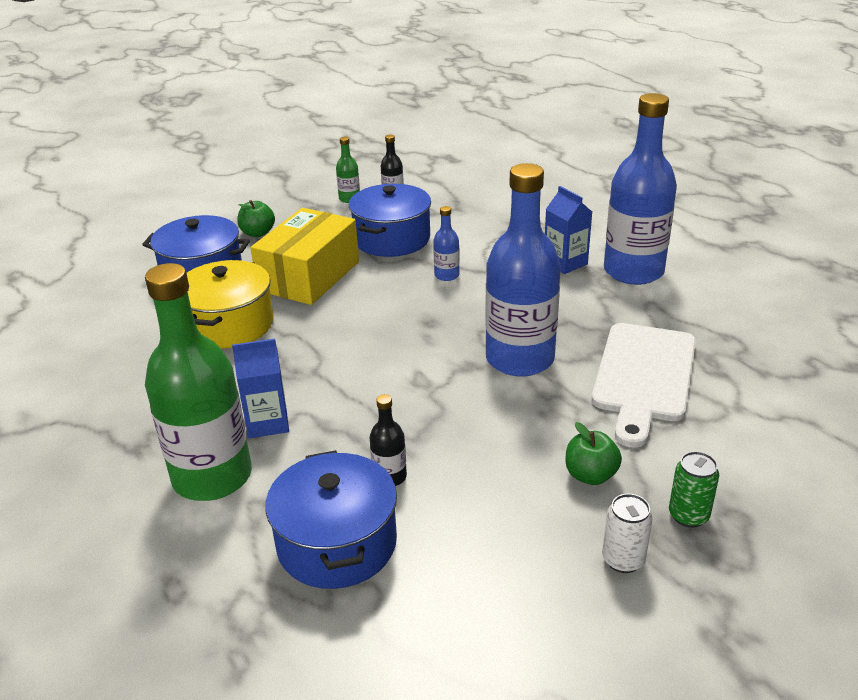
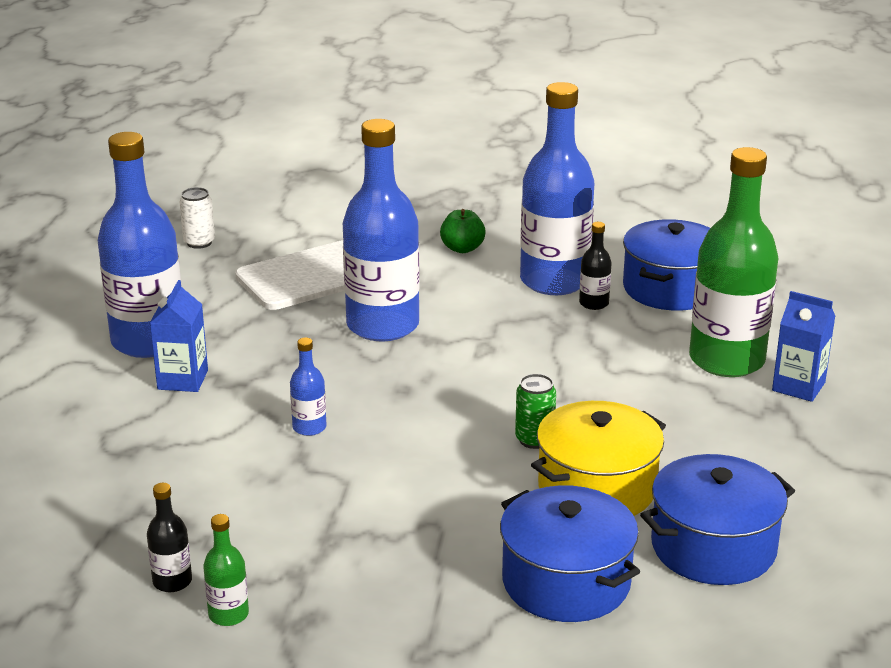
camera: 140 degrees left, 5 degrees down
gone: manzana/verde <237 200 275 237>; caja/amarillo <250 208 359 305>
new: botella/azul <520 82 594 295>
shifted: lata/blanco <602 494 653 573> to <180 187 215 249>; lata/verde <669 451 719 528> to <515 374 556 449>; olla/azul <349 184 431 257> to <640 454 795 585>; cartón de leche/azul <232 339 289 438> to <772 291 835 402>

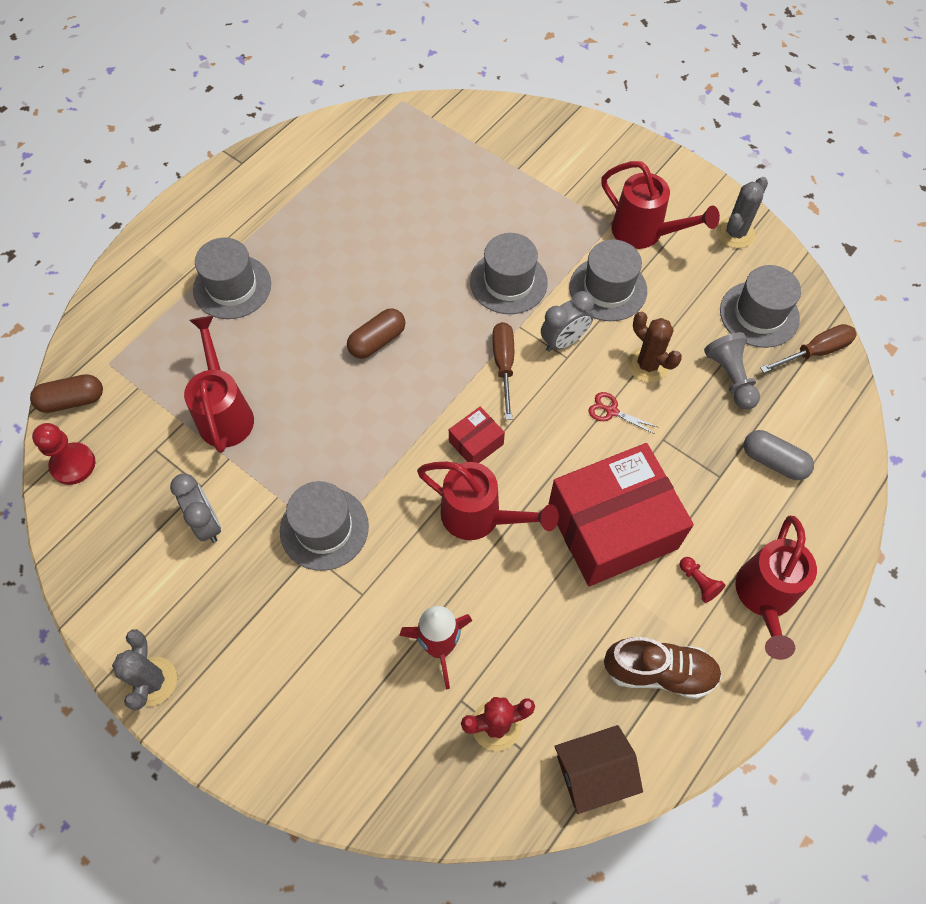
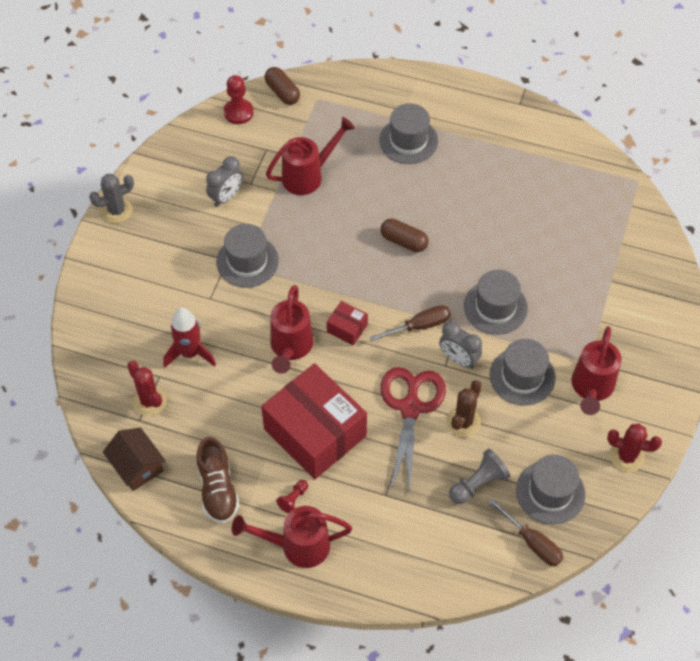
camera: 70 degrees right, 5 degrees down
gone: cápsula/gris <744 430 814 480>
repainted: cactus/gris <716 177 768 248> to cactus/rojo <607 424 662 472>
scaled: tijeras/rojo <588 392 657 434> = <381 367 446 495> x2.46

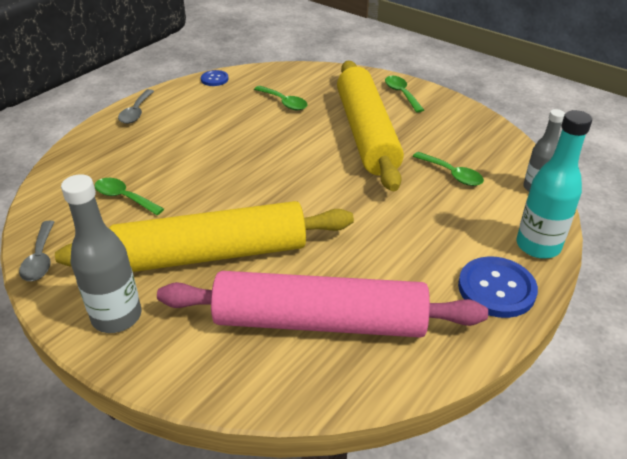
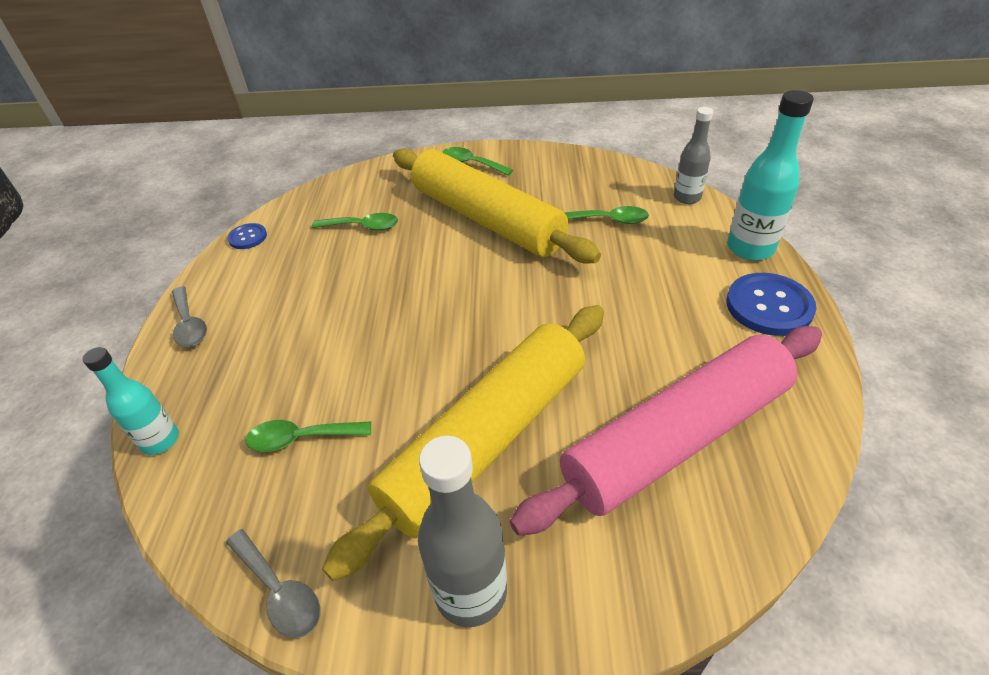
camera: 35 degrees left, 5 degrees up
new: botella/turquesa <83 347 179 455>

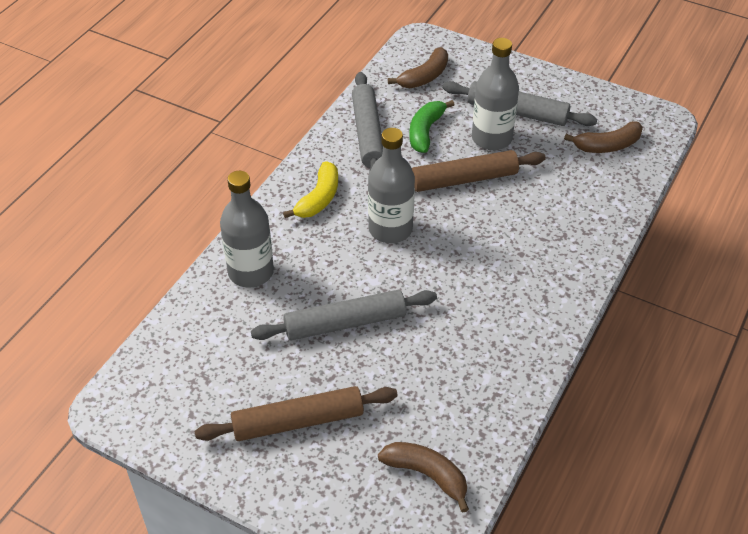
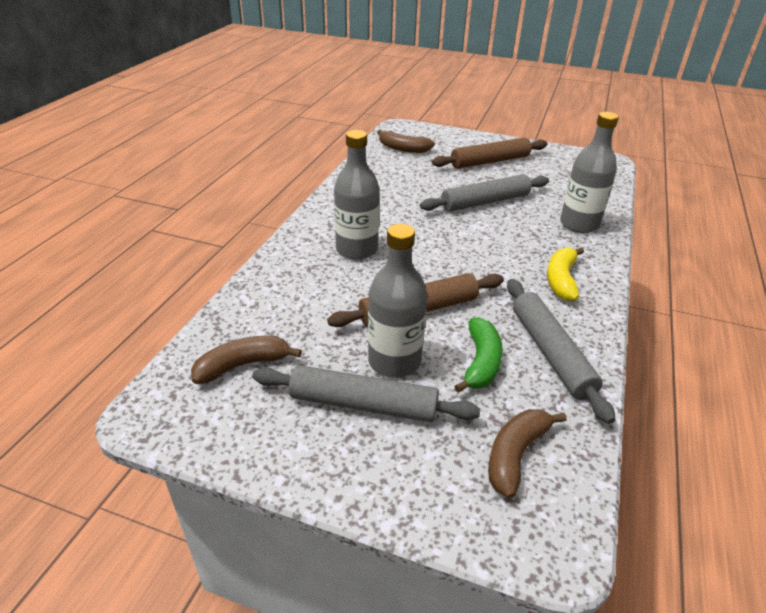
camera: 170 degrees right, 10 degrees down
shifted: botella/gris <368 128 415 243> to <334 130 380 260>

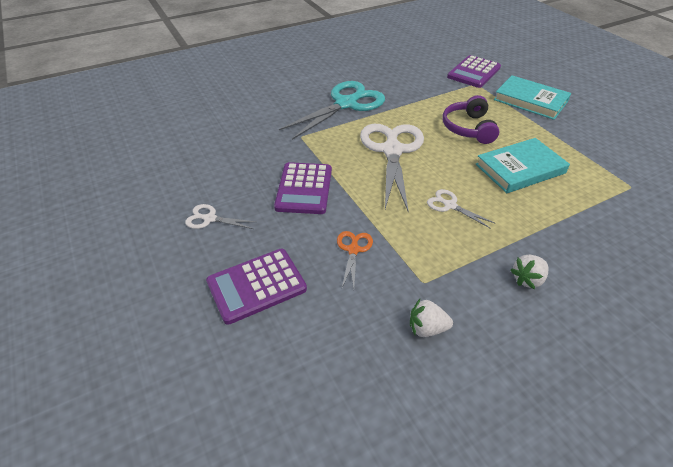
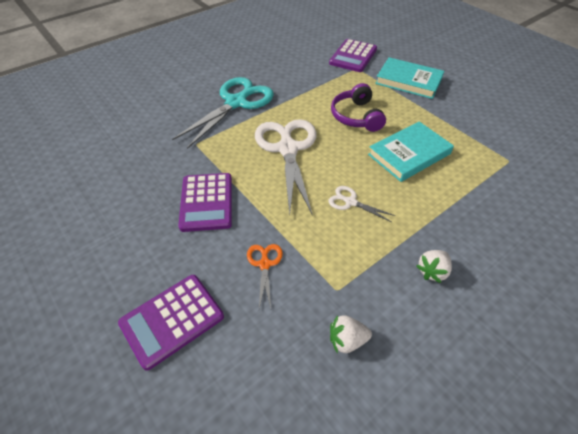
camera: 10 degrees left, 5 degrees up
gone: tijeras/blanco <185 204 256 229>

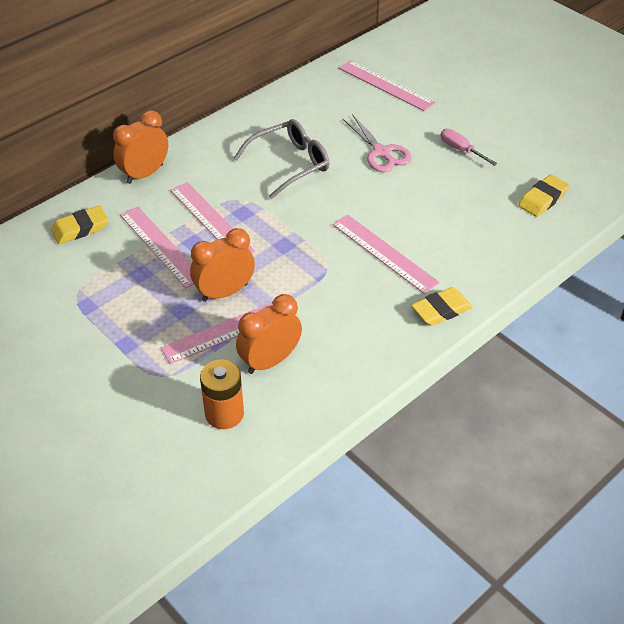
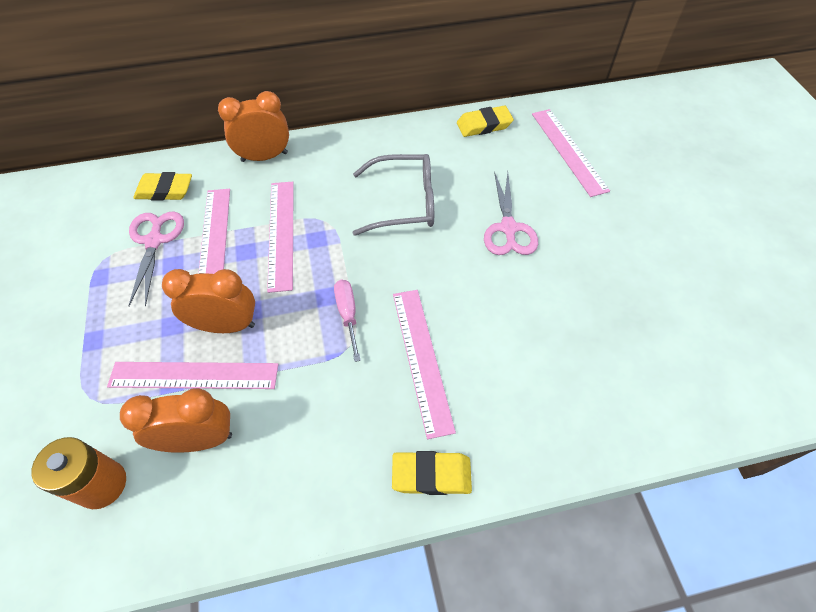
camera: 30 degrees right, 10 degrees up
new: tijeras/rosa <129 211 184 307>
shifted: destornillador/rosa <440 129 497 166> to <334 280 361 362>; goma de borrar/amarillo <518 174 569 217> to <457 106 514 137>

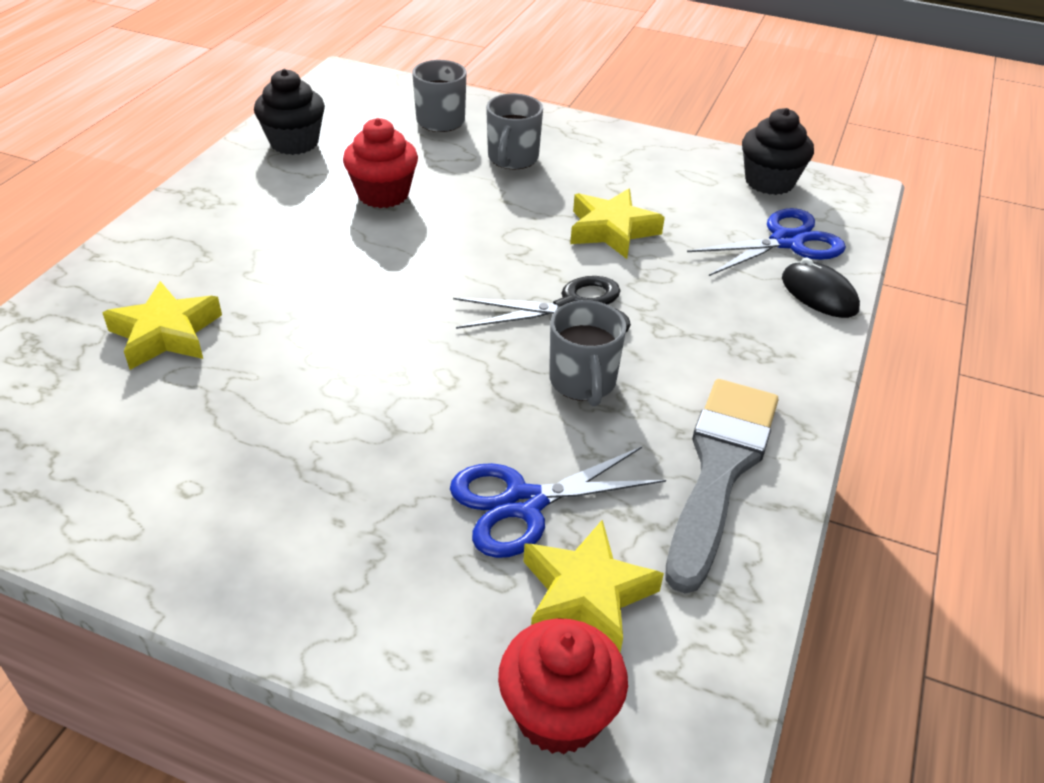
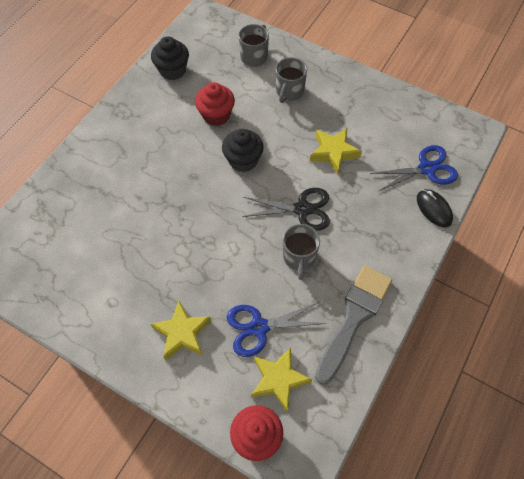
camera: 10 degrees right, 20 degrees up
shifted: estrella/amarillo <102 281 222 370> to <150 301 211 361>; magdalena/negro <742 108 814 195> to <222 129 264 172>

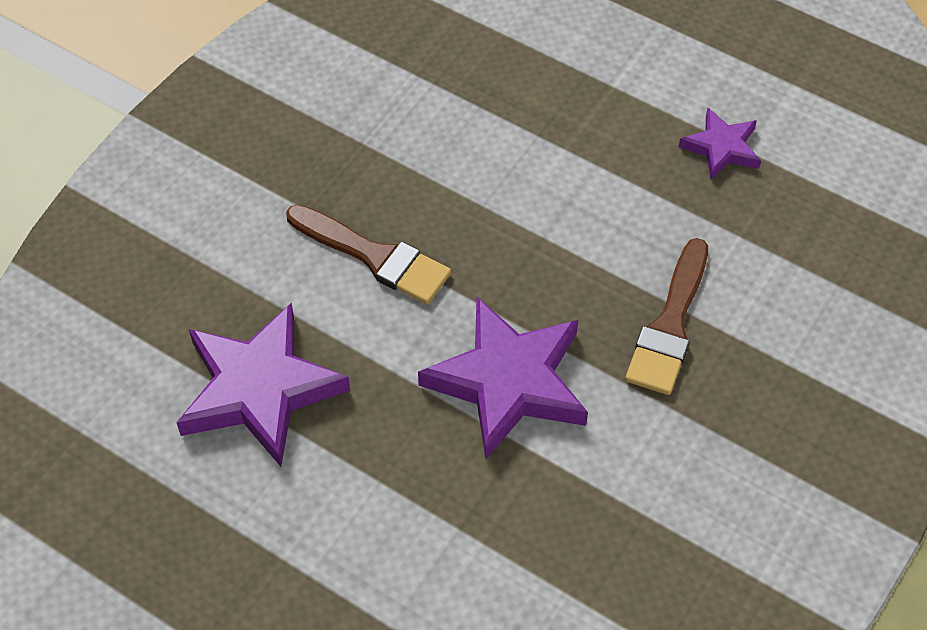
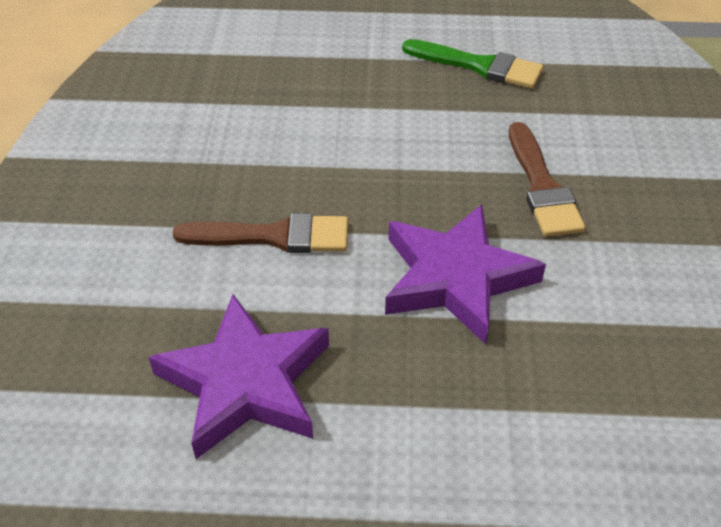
camera: 30 degrees left, 10 degrees down
swapped: estrella/morado <679 108 761 180> to pincel/verde <402 39 543 89>

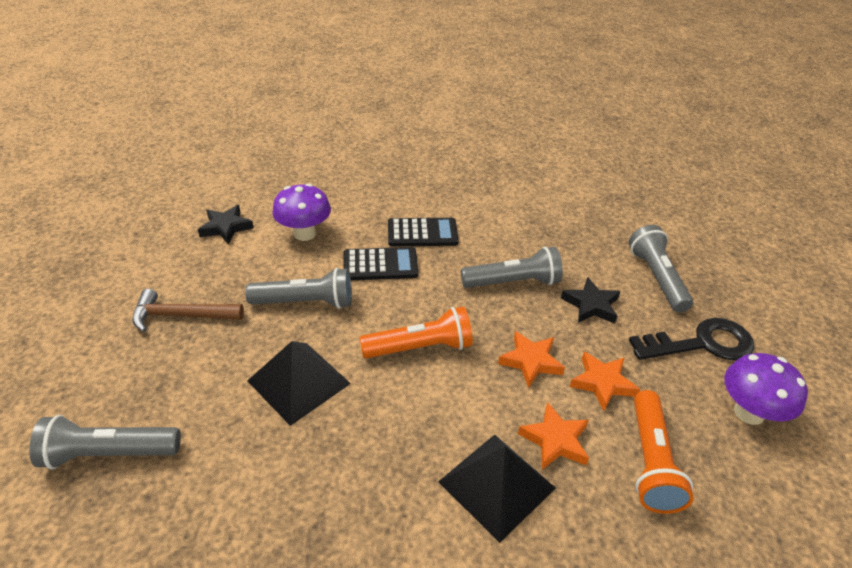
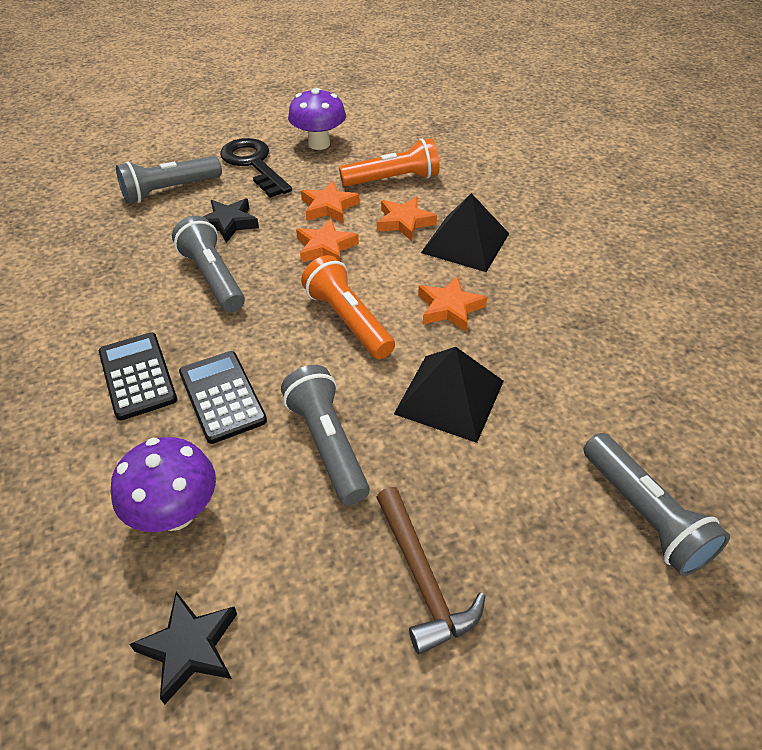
camera: 110 degrees left, 5 degrees up
new: estrella/naranja <418 276 487 332>

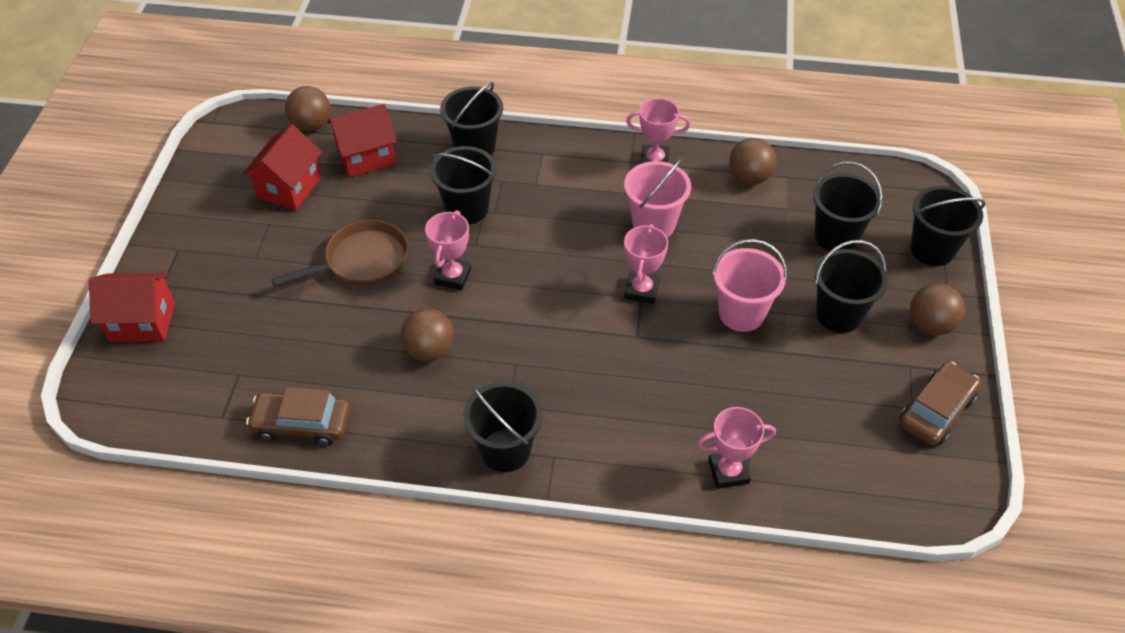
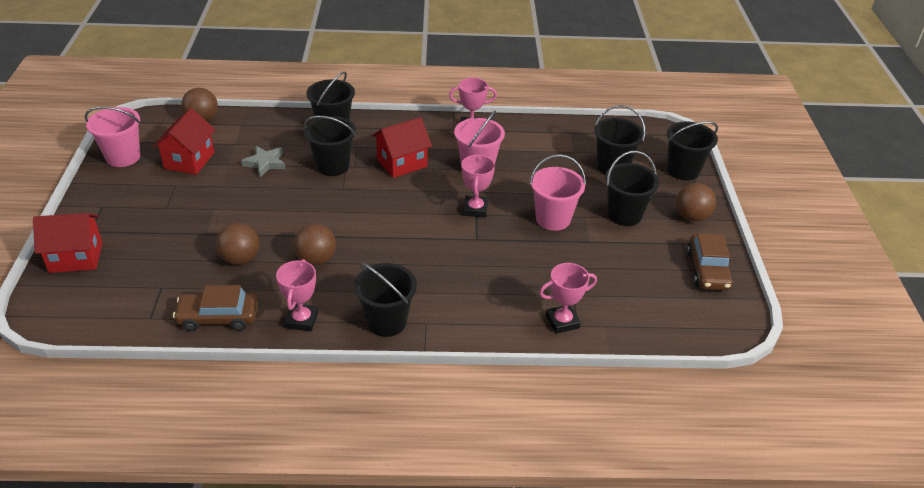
camera: 10 degrees left, 10 degrees down
gone: sartén/marrón <271 220 408 287>
new: balde/rosa <85 107 140 167>; estrella/gris <241 146 286 177>
shifted: pelota/marrón <729 138 776 185> to <216 223 259 265>; trofeo/rosa <425 210 471 290> to <276 259 318 331>; casa/rojo <327 104 397 178> to <372 117 432 178>
rotated: coche/marrón <900 362 981 446> = <687 233 733 290> 150 degrees clockwise

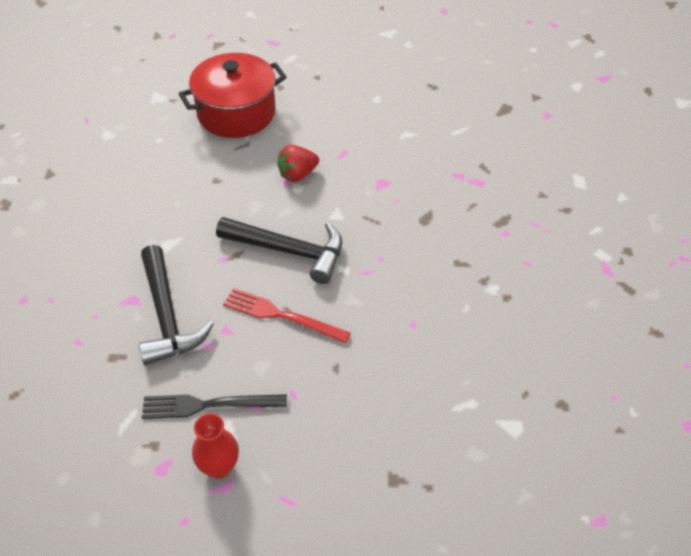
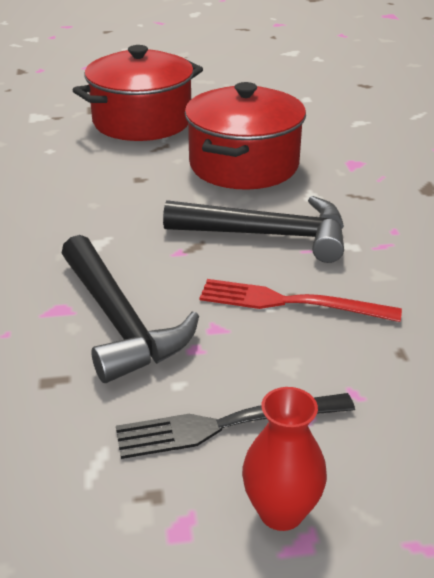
camera: 10 degrees left, 15 degrees down
swapped: fresa/rojo <277 145 319 182> to olla/rojo <185 82 306 190>

